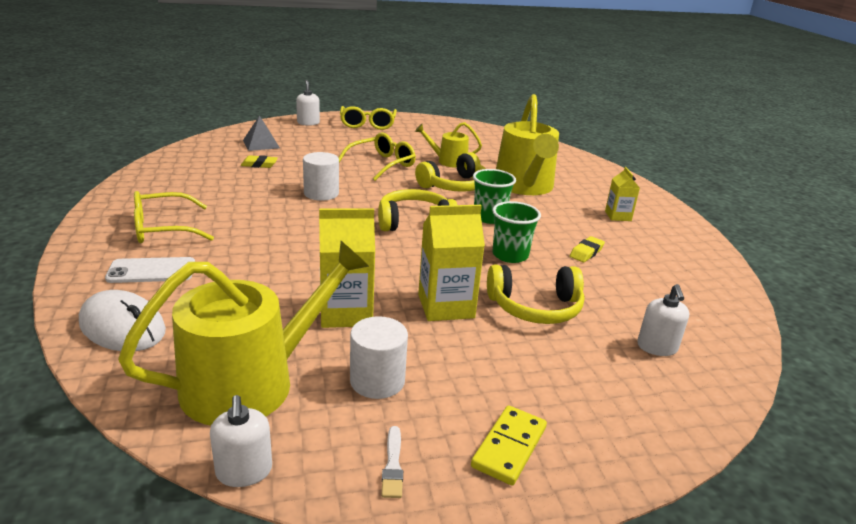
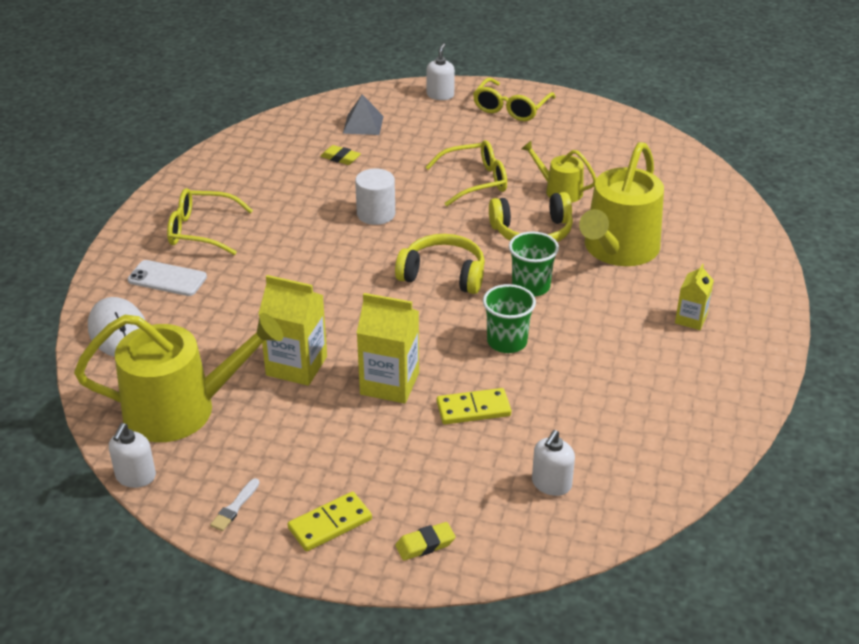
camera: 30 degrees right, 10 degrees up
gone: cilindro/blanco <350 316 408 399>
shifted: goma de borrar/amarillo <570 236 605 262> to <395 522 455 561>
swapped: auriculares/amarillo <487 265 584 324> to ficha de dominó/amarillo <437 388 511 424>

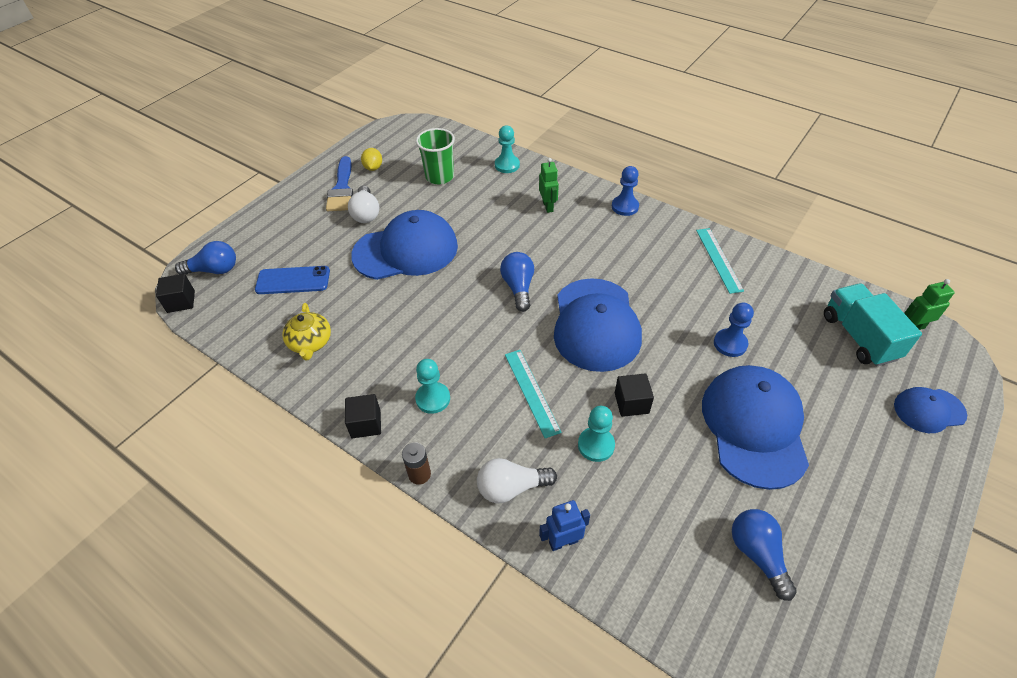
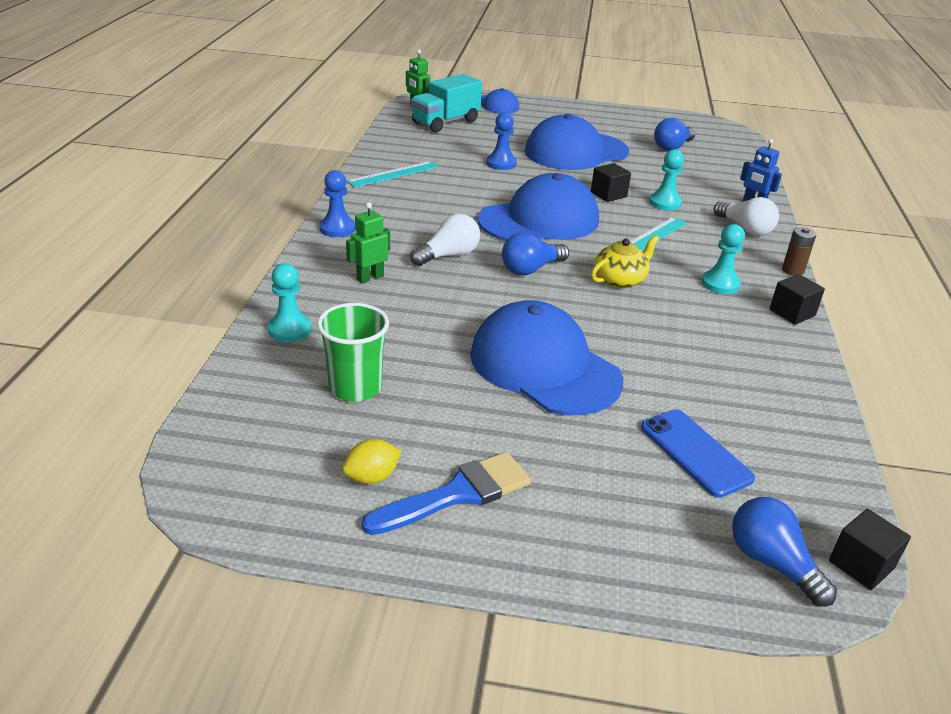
camera: 120 degrees left, 15 degrees down
shifted: bombilla/blanco <348 186 379 223> to <410 214 480 266>; tetera/amarillo <282 303 331 361> to <591 235 659 288>

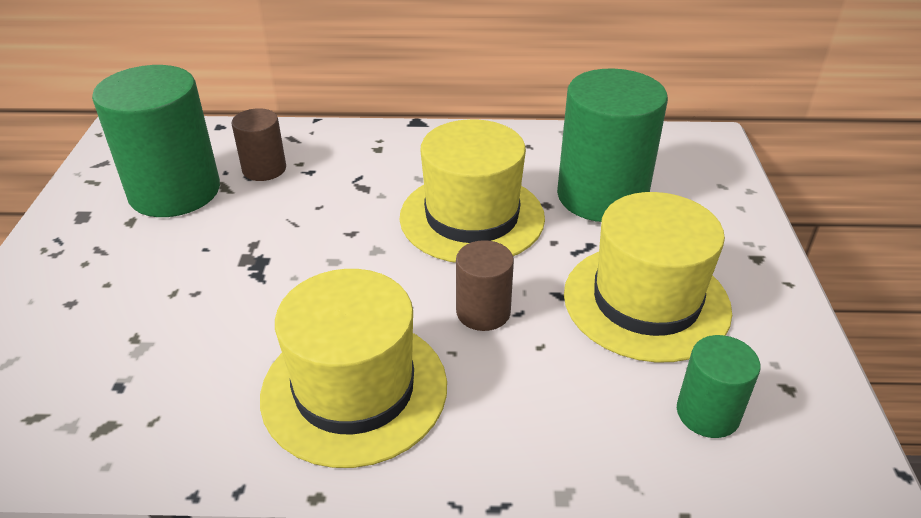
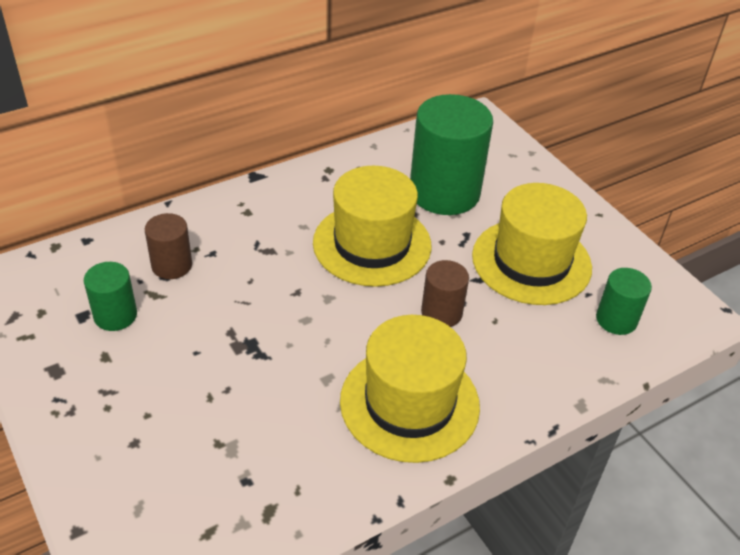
camera: 35 degrees left, 5 degrees up
scaled: cilindro/verde <92 65 220 217> = <84 262 137 331> x0.51

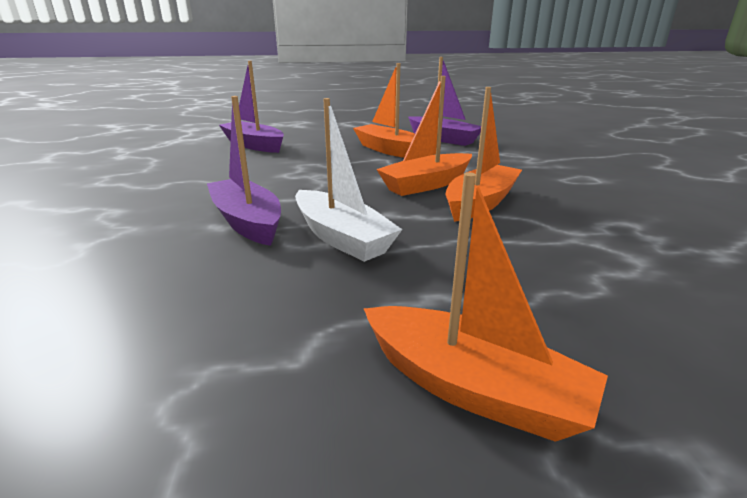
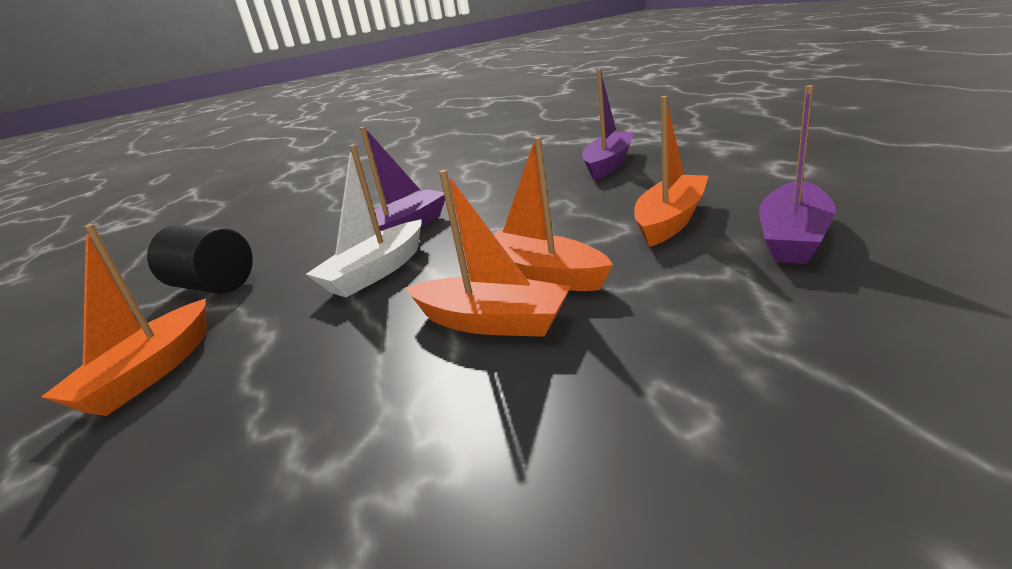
camera: 80 degrees right, 0 degrees up
new: cilindro/negro <147 224 253 294>

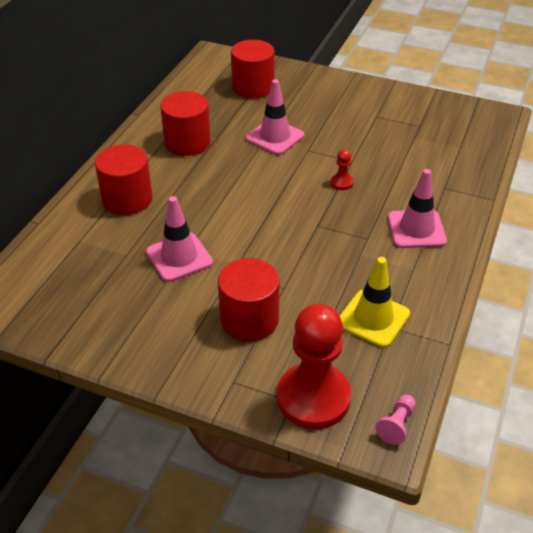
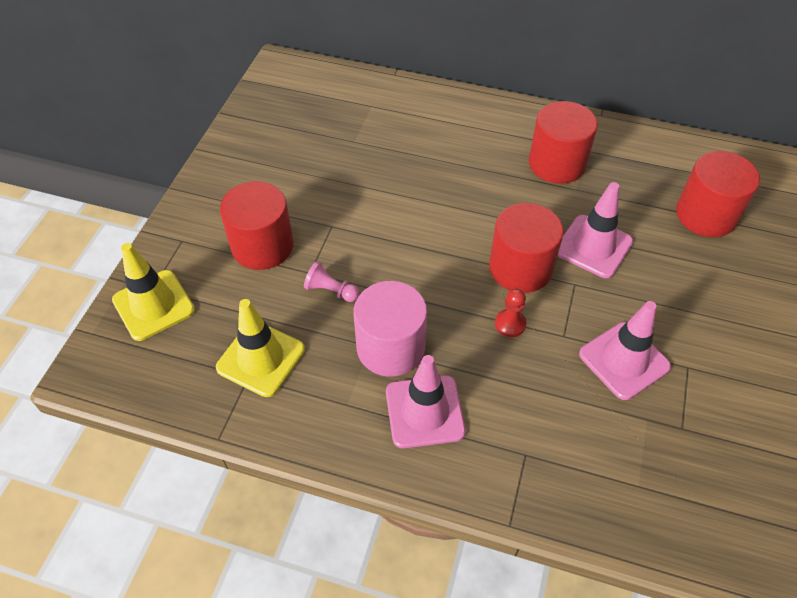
camera: 85 degrees right, 10 degrees up
new: cilindro/rosa <354 281 427 377>
shifted: peón/rosa <375 395 416 445> to <304 261 359 302>; cilindro/rojo <95 144 152 215> to <489 203 564 293>; cono de tráfico/rosa <146 196 213 282> to <579 301 671 400>
swapped: peón/rojo <277 304 351 429> to cono de tráfico/amarillo <112 243 195 341>

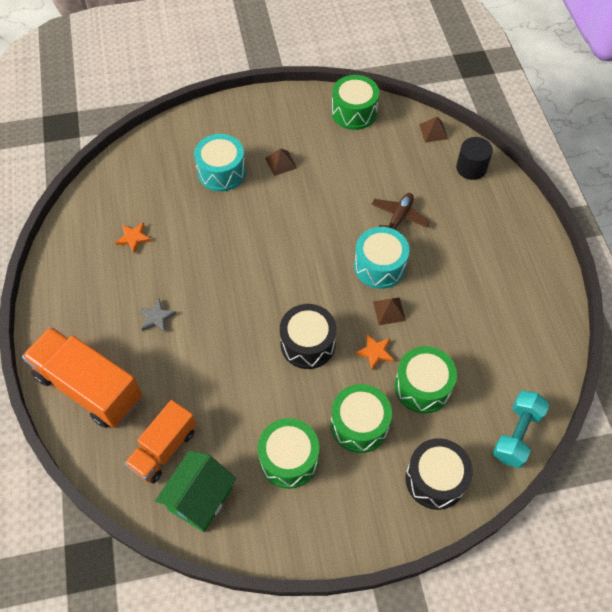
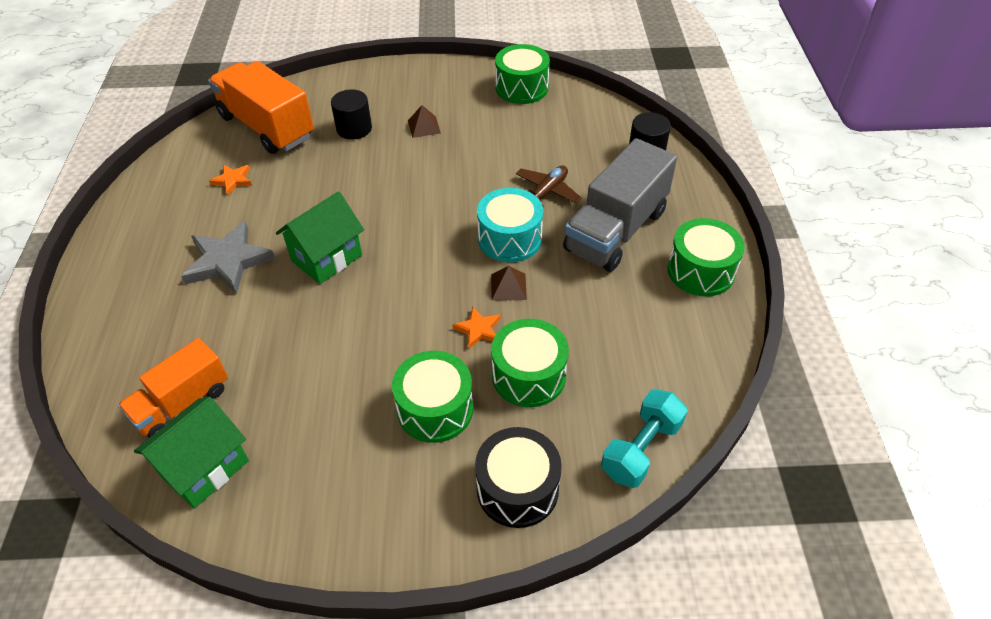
camera: 10 degrees right, 10 degrees down
gone: tambor/negro <280 304 336 369>; pirámide/marrón <419 117 448 142>
new: casa/verde <276 192 364 284>; camión/gris <563 138 677 272>
shifted: camión/naranja <22 327 142 428> to <208 61 314 154>; tambor/verde <258 418 319 489> to <667 218 745 296>
swapped: tambor/turquesa <194 134 246 192> to cilindro/negro <331 89 372 139>
scaled: estrella/gris <139 299 176 333> = <181 221 275 294> x1.94

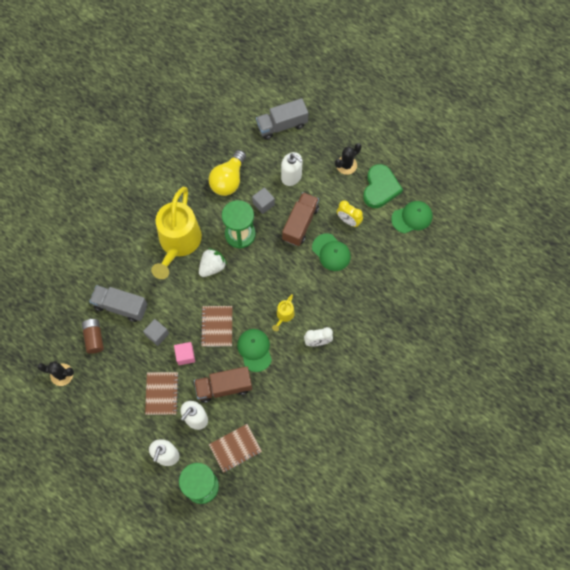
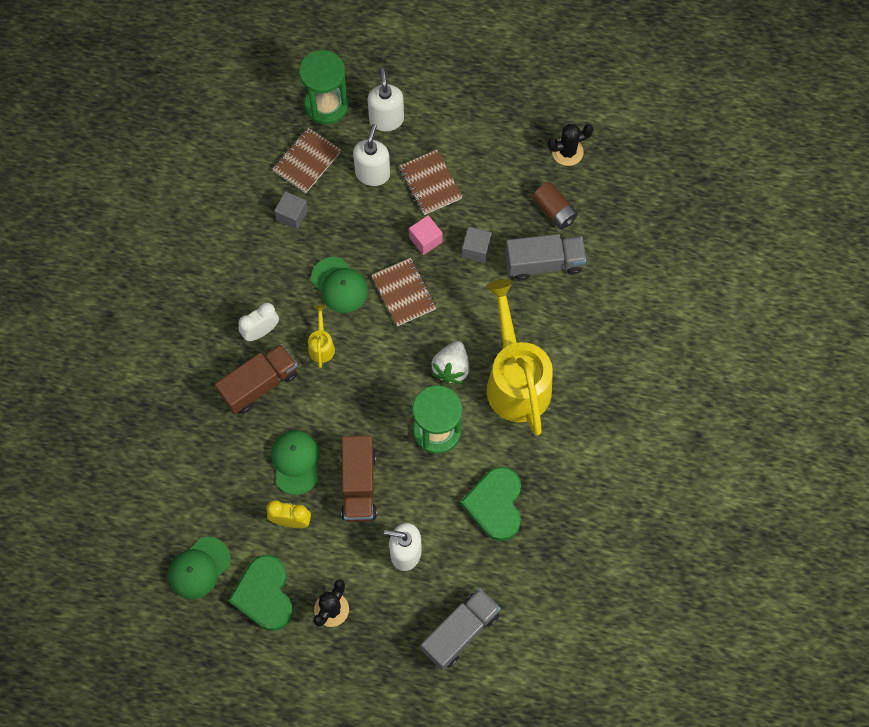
camera: 155 degrees right, 0 degrees up
shifted: camión/marrón <194 366 252 403> to <215 344 298 414>; cubo/gris <252 187 275 214> to <274 191 308 230>
swapped: bombilla/amarillo <208 150 246 196> to corazón/verde <460 466 521 541>
rotated: gorra/verde <312 233 351 271> = <271 430 320 495> 60 degrees clockwise

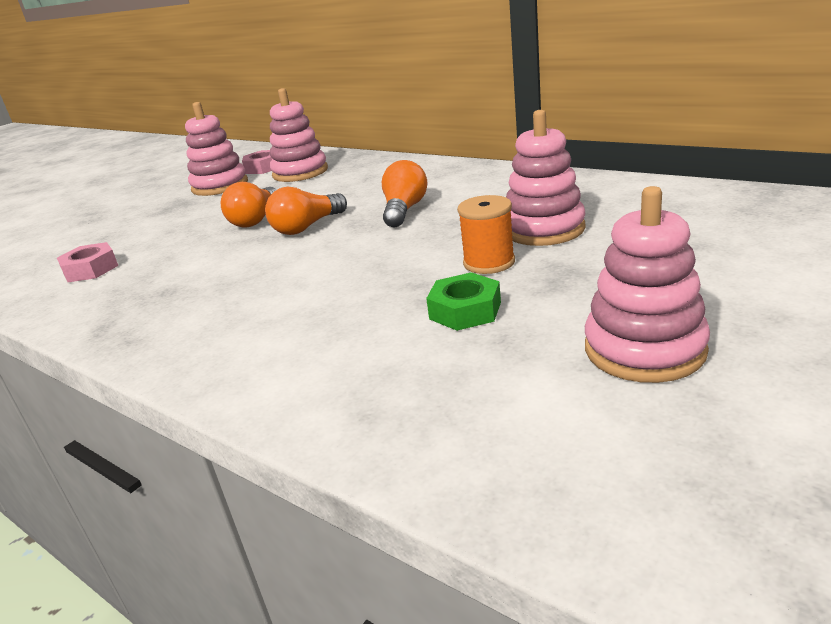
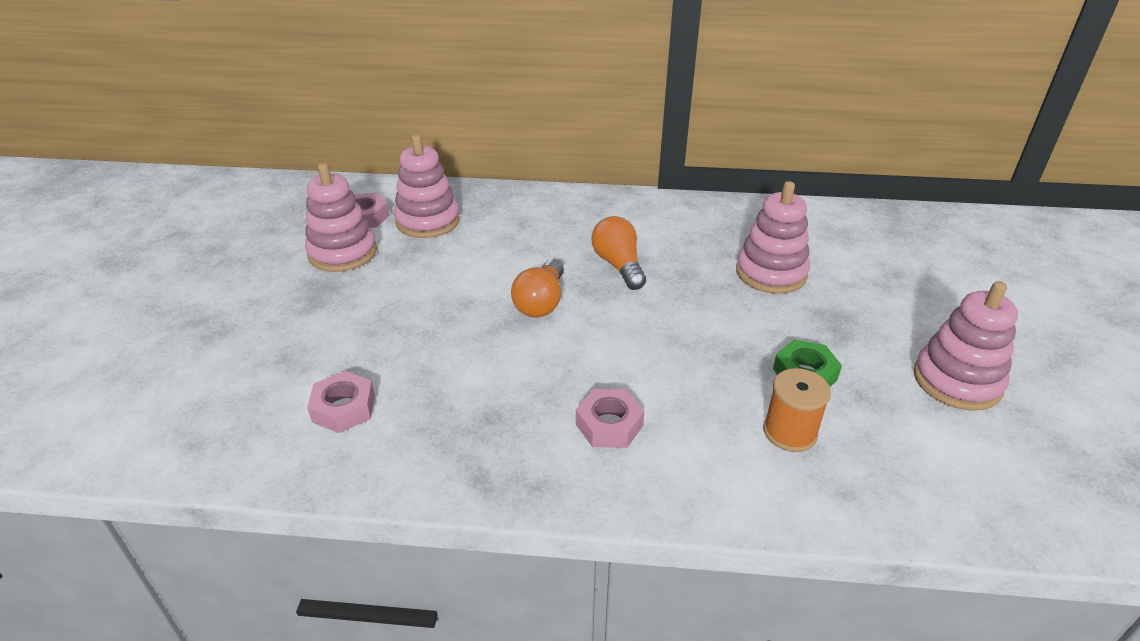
camera: 35 degrees left, 10 degrees up
gone: bombilla/naranja <220 182 277 228>
new: tuerca/rosa <576 389 645 448>
shifted: carrete/naranja <457 195 515 274> to <763 368 831 452>

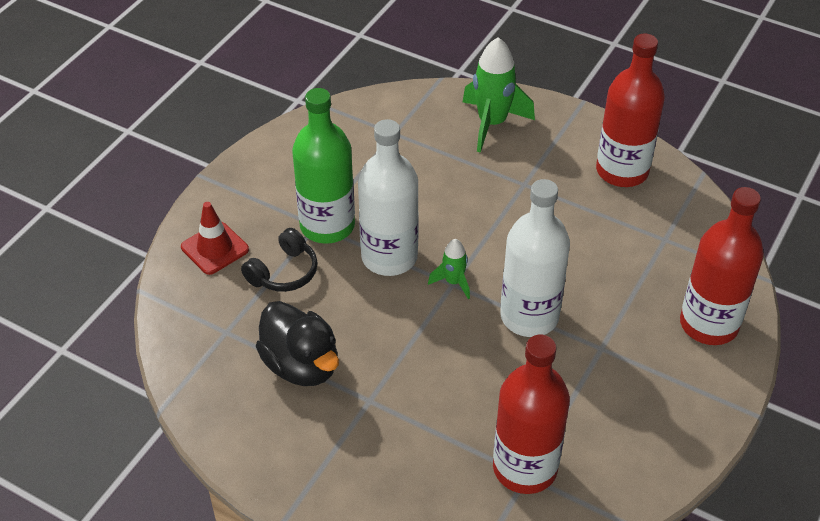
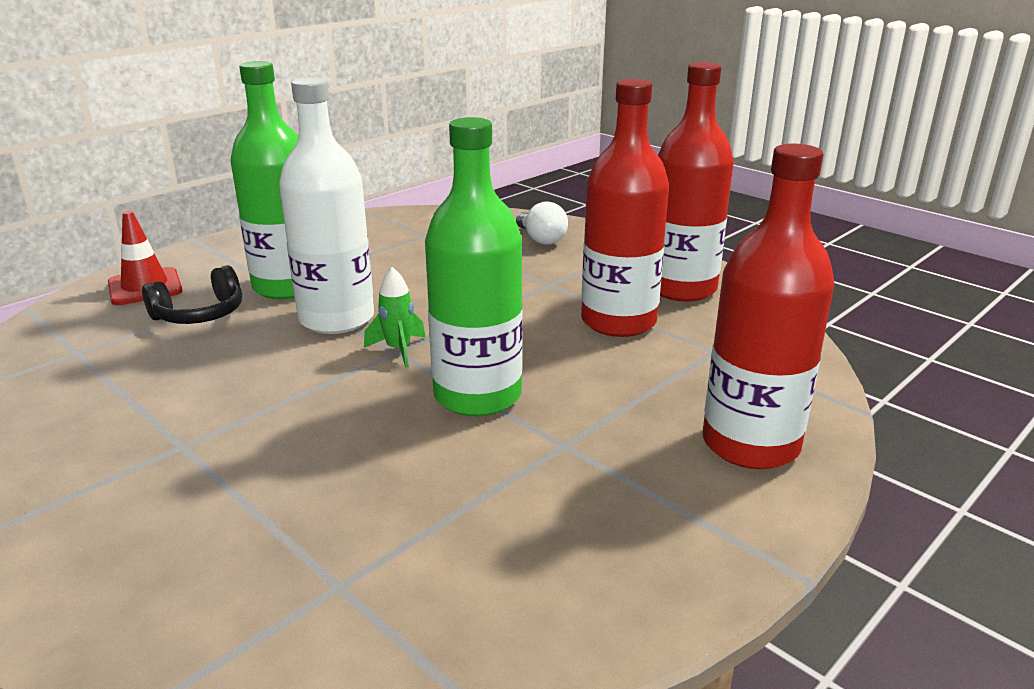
camera: 15 degrees right, 20 degrees down
gone: pato/negro <256 301 339 386>
shifted: botella/rojo <493 335 570 494> to <581 79 669 337>
swapped: cohete/verde <463 37 535 153> to bombilla/blanco <516 201 568 245>
repainted: botella/blanco <500 179 570 337> to botella/verde <425 117 523 416>

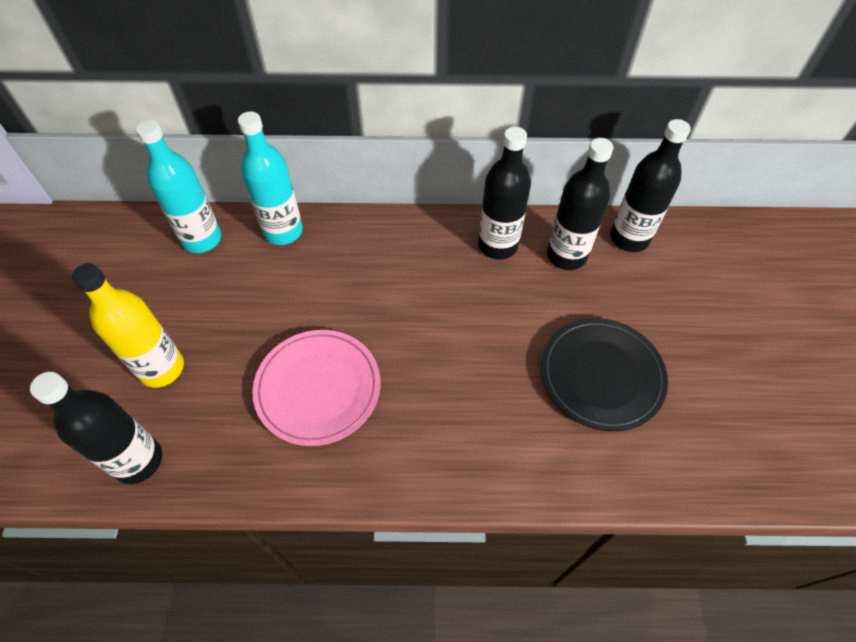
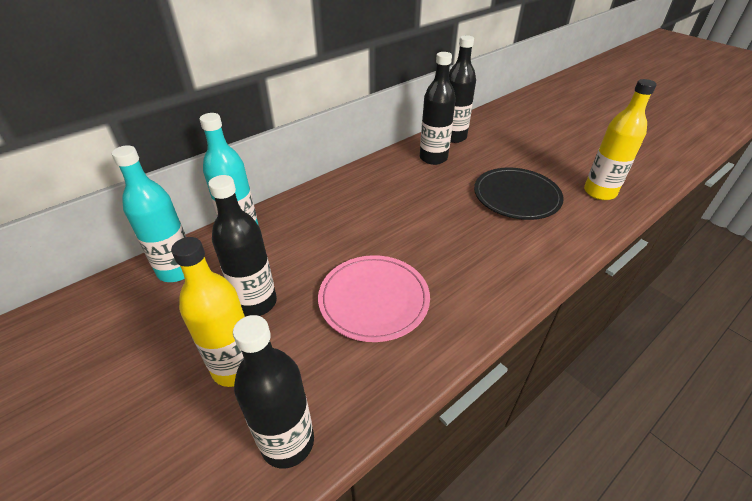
camera: 40 degrees left, 15 degrees down
new: botella/amarillo <584 79 657 200>
shifted: botella/negro <478 127 531 259> to <208 175 277 316>

